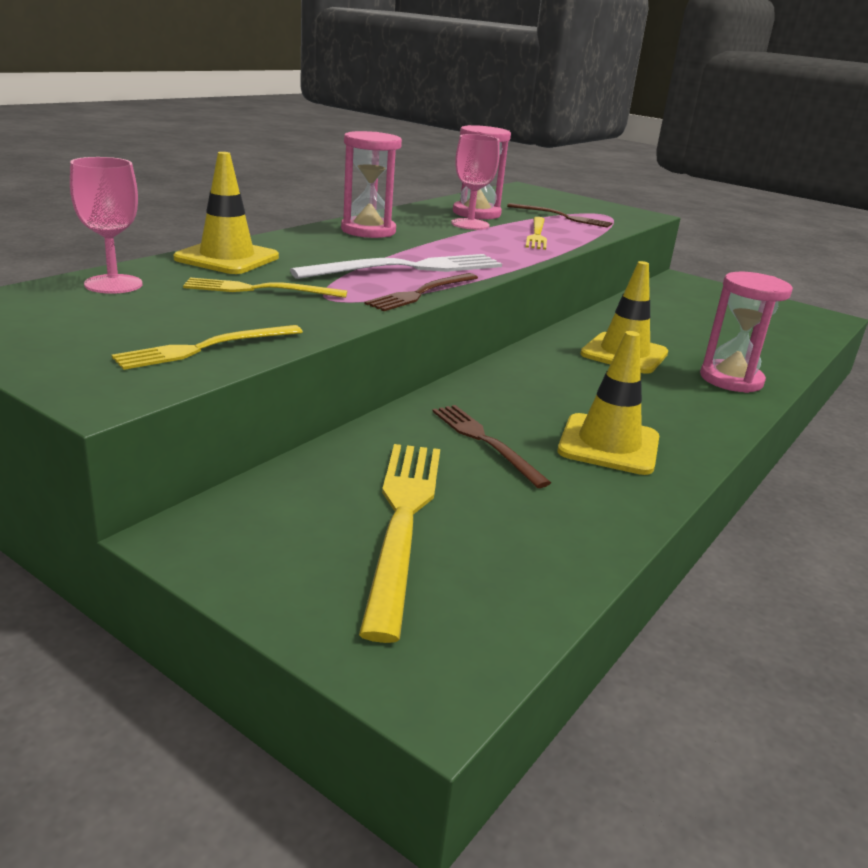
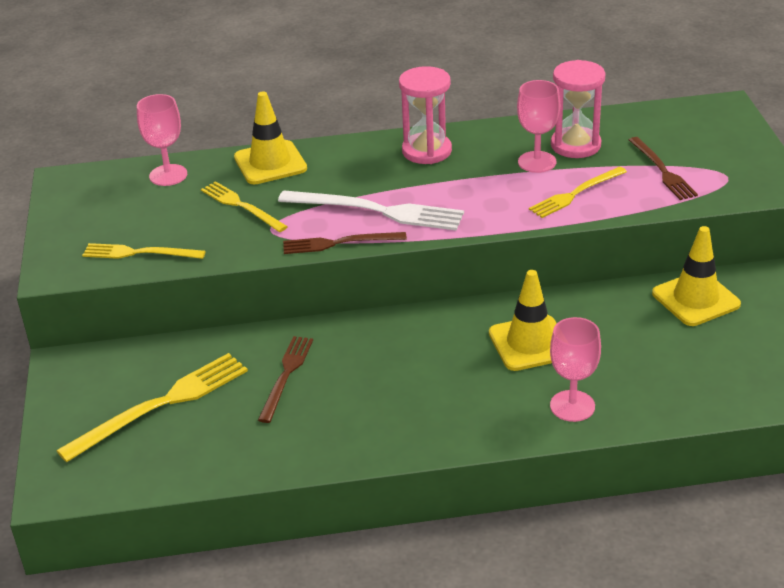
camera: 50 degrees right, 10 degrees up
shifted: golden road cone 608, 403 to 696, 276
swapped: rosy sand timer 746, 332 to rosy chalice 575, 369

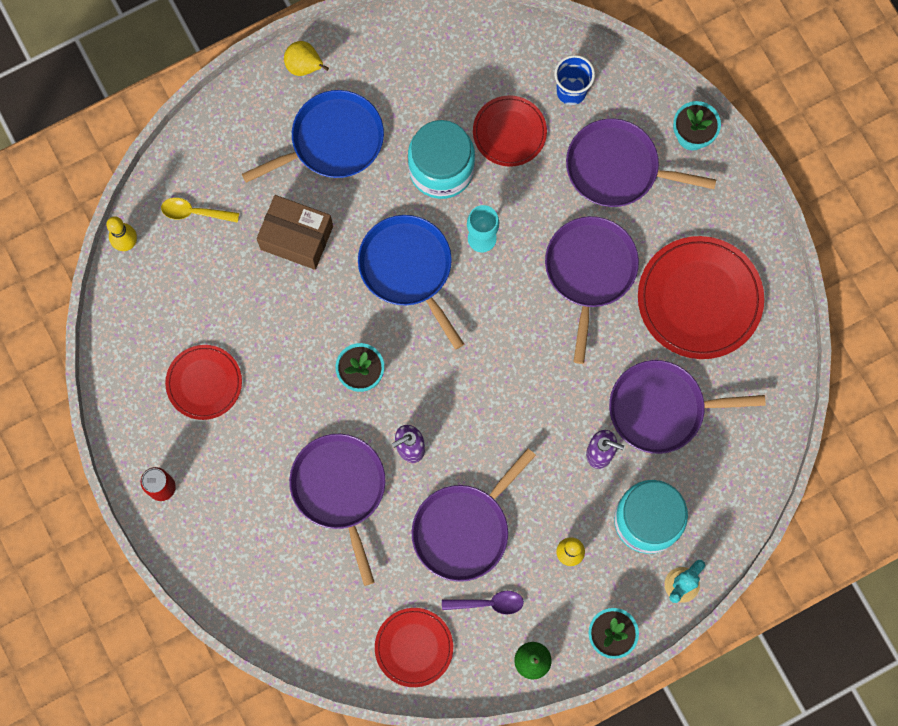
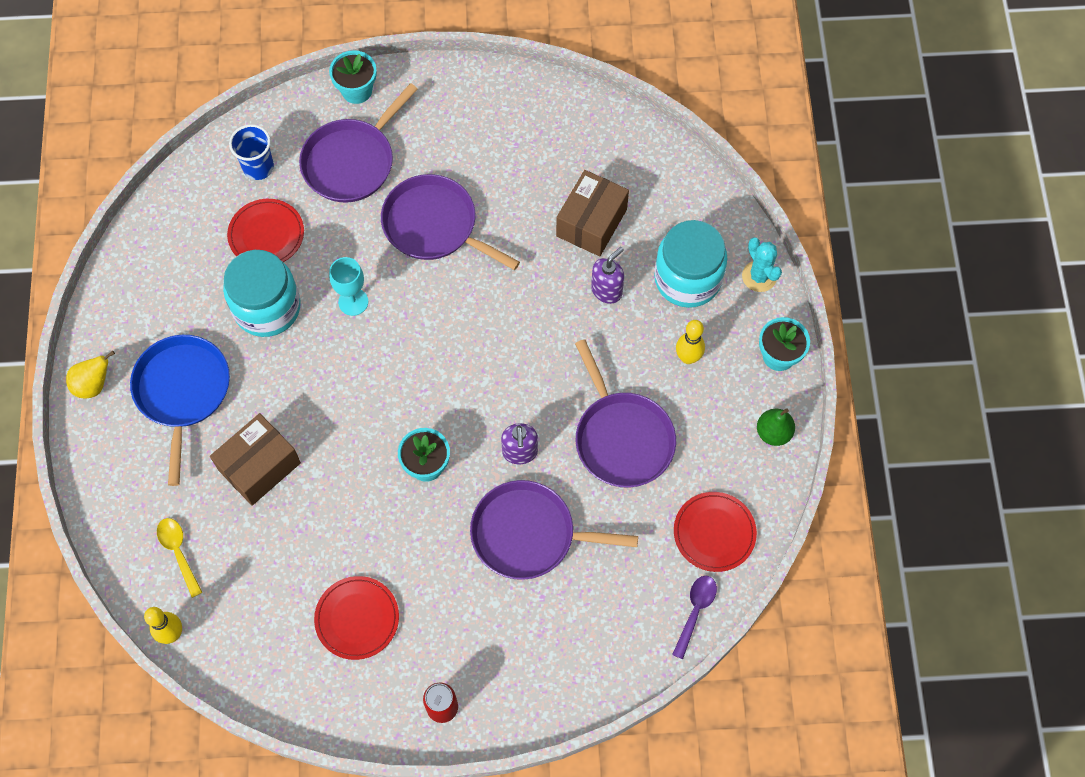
camera: 65 degrees left, 10 degrees down
gone: royal blue skillet 411, 282; crimson plate 701, 297
shifted: royal purple teaspoon 483, 603 to 694, 617
swapped: royal purple skillet 687, 407 to dark brown parcel 592, 213
rotated: golden teaspoon 200, 210 = 179, 558 120 degrees clockwise

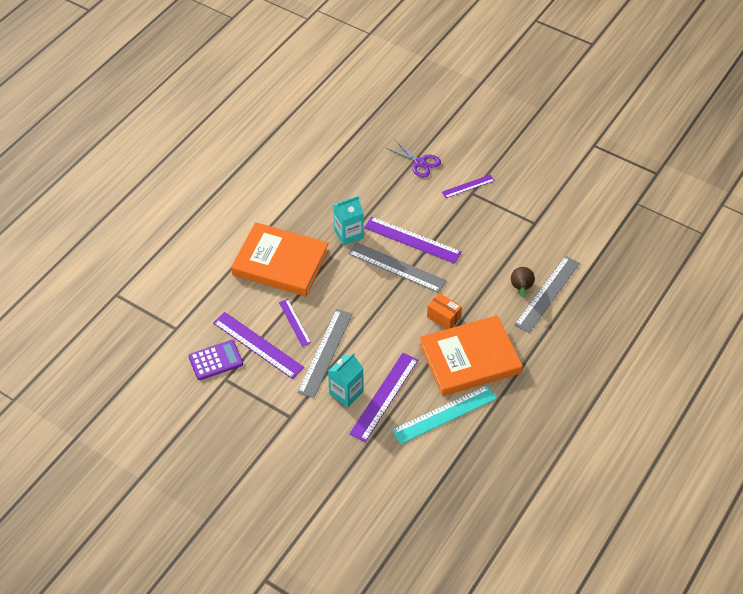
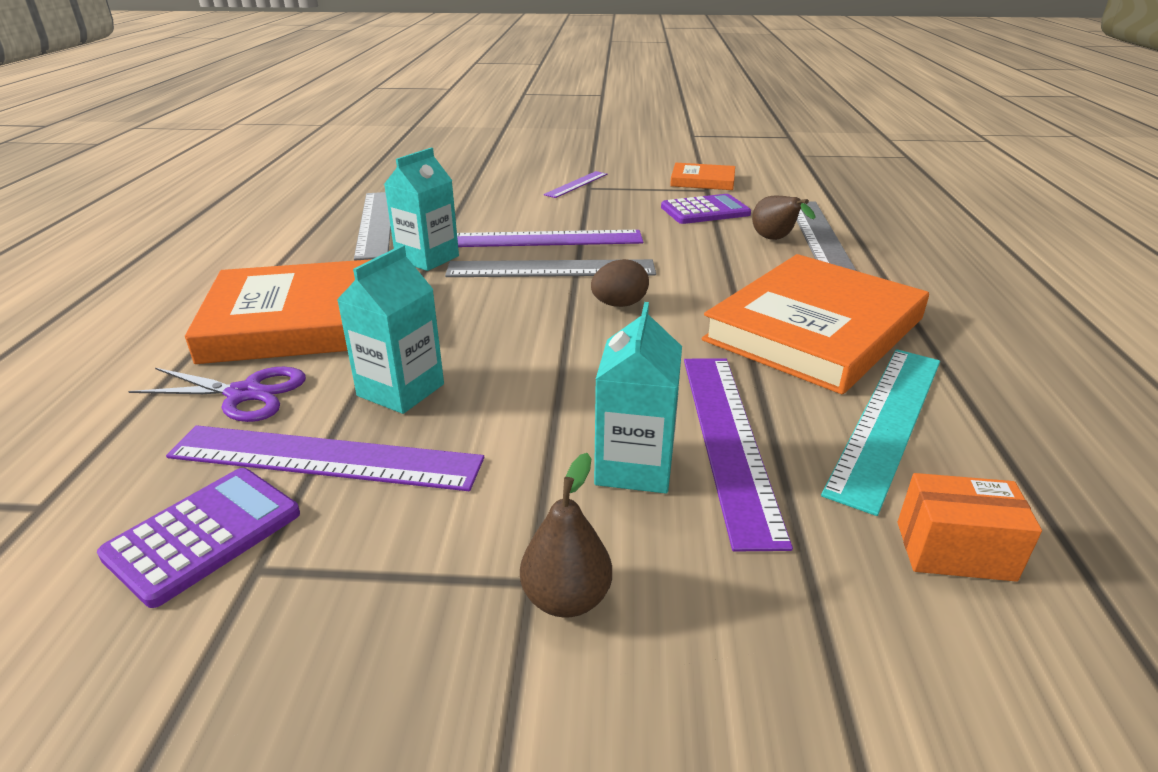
camera: 30 degrees left, 20 degrees down
new: orange hardback 702, 176; royal purple calculator 706, 209; dark brown egg shape 620, 283; dark brown pear fruit 566, 535
shifted: royal purple shears 413, 158 to 217, 394; orange parcel 444, 311 to 969, 527; gray ruler 325, 353 to 372, 226
swapped: royal purple ruler 295, 323 to aqua carton 390, 329

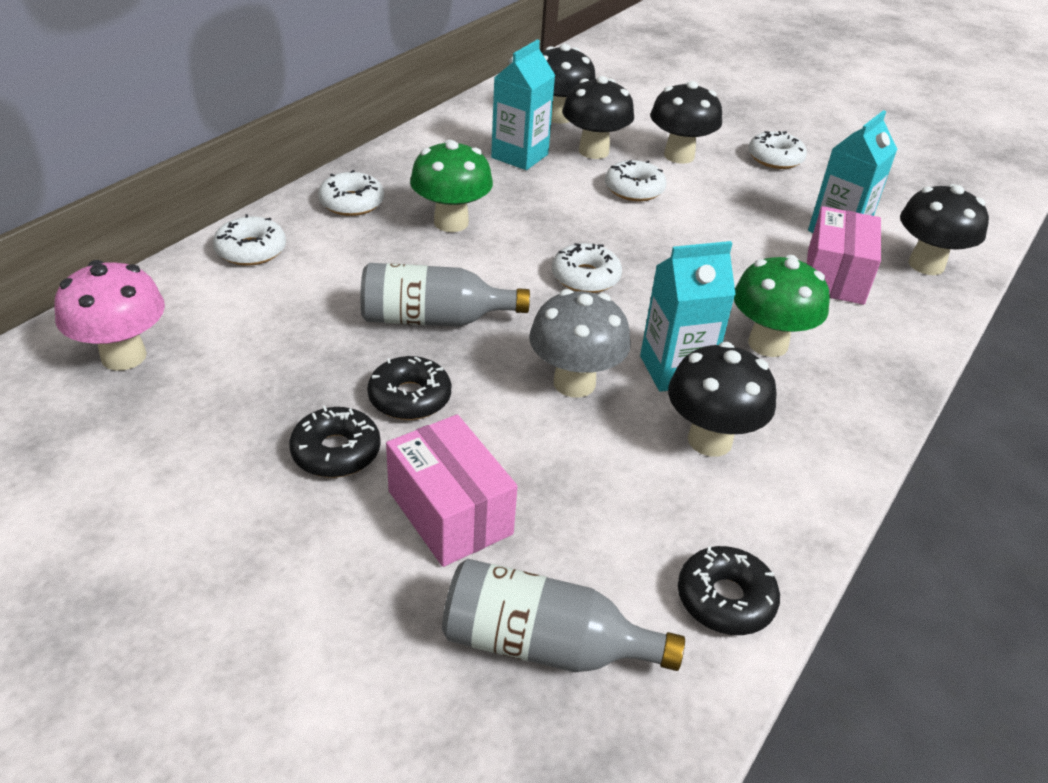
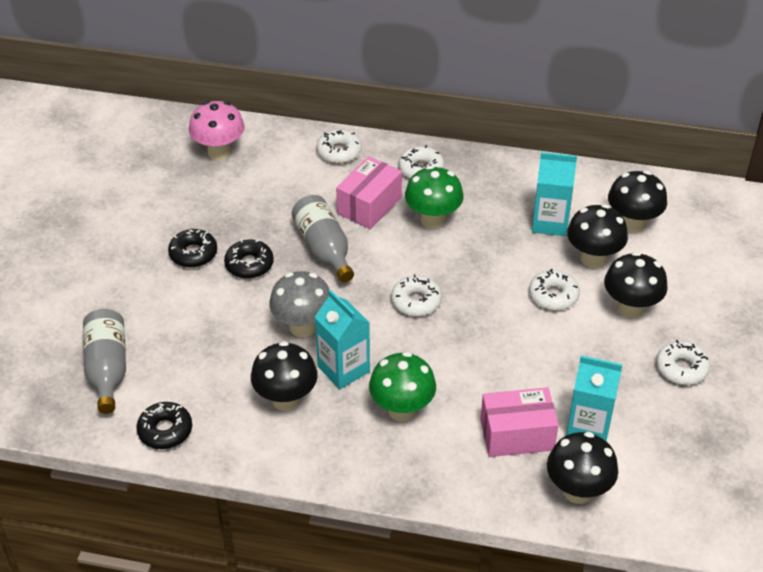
camera: 70 degrees right, 5 degrees up
shifted: rosy parcel 452, 490 to 369, 192

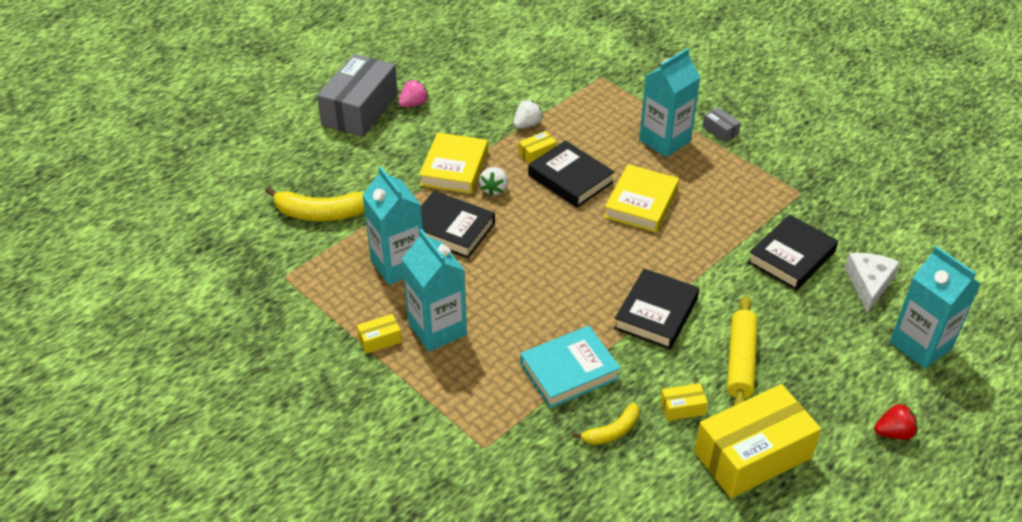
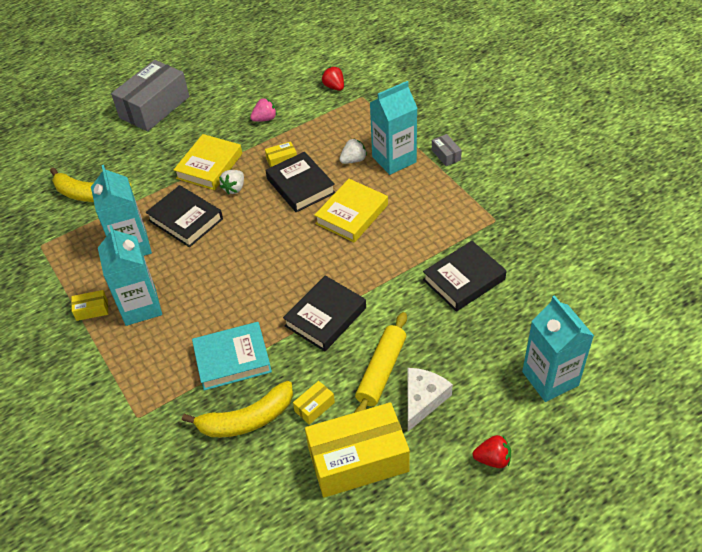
camera: 15 degrees right, 5 degrees up
new: crimson berry 332, 79
shifted: rosy berry 413, 93 to 263, 110; snow-white berry 528, 114 to 353, 151; snow-white cheese 872, 283 to 430, 399
rotated: golden parcel 684, 402 = 314, 403 45 degrees counterclockwise
scaled: golden banana fruit 605, 424 = 237, 409 x1.70

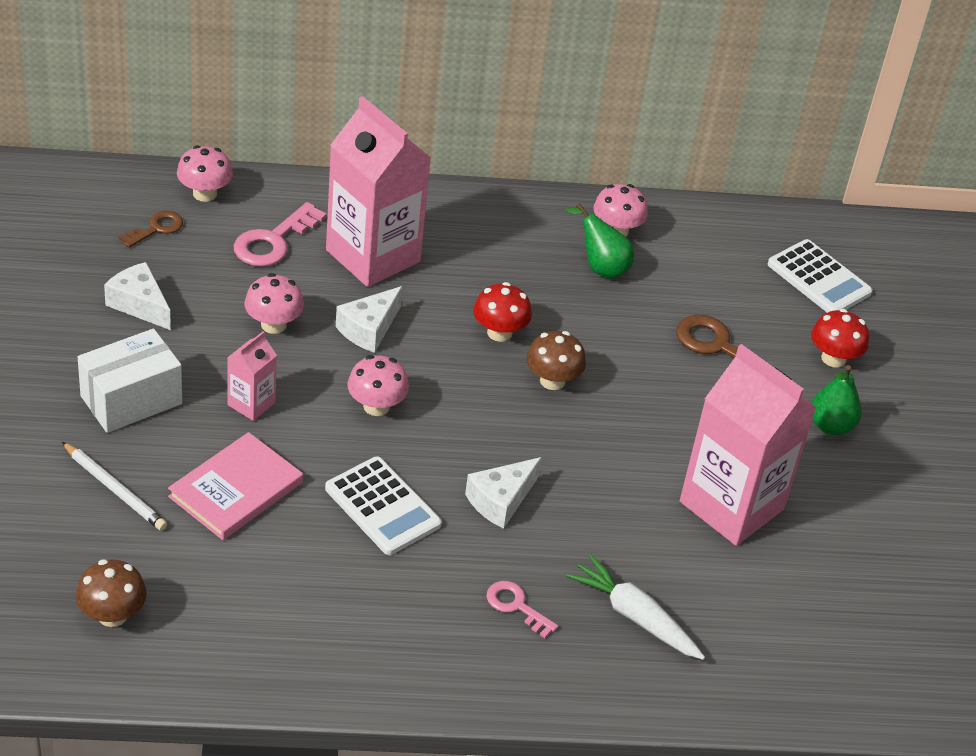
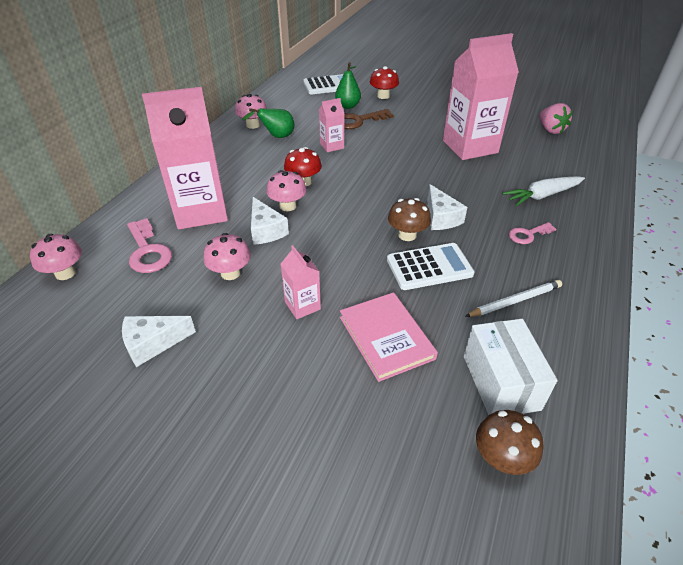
camera: 60 degrees left, 0 degrees up
gone: dark brown key 151, 229
new: rosy carton 331, 125; rosy berry 556, 118
shifted: snow-white parcel 130, 381 to 511, 367; dark brown mushroom 556, 360 to 409, 219; rosy mushroom 378, 385 to 286, 190; leaf-green pear fruit 836, 400 to 348, 85; snow-white pencil 114, 486 to 513, 298

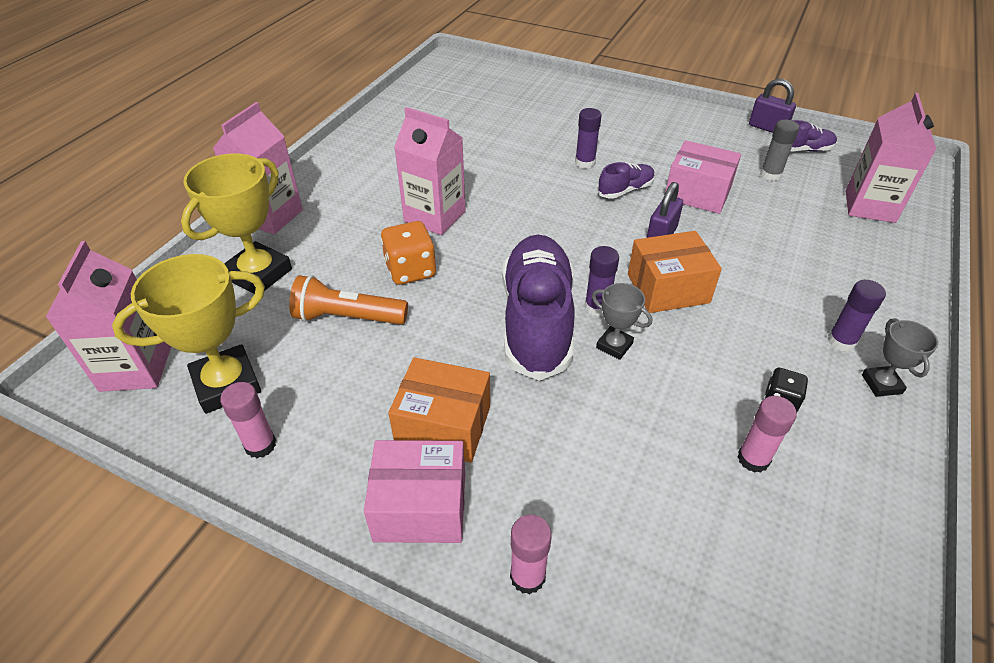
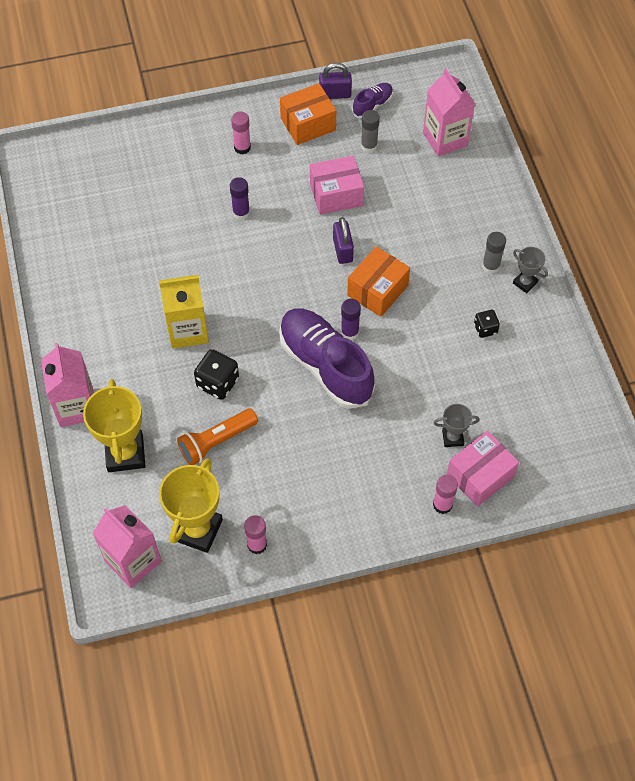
camera: 40 degrees left, 15 degrees up
gone: royal purple sneaker 626, 180
shifted: gray prize cup 622, 321 to 457, 425; orange parcel 439, 410 to 308, 114; rosy stick of glue 767, 434 to 241, 132; rosy parcel 414, 491 to 483, 468
repainted: rosy carton 429, 171 to golden carton 184, 312; orange dice 408, 253 to black dice 216, 374; royal purple stick of glue 856, 316 to gray stick of glue 494, 253

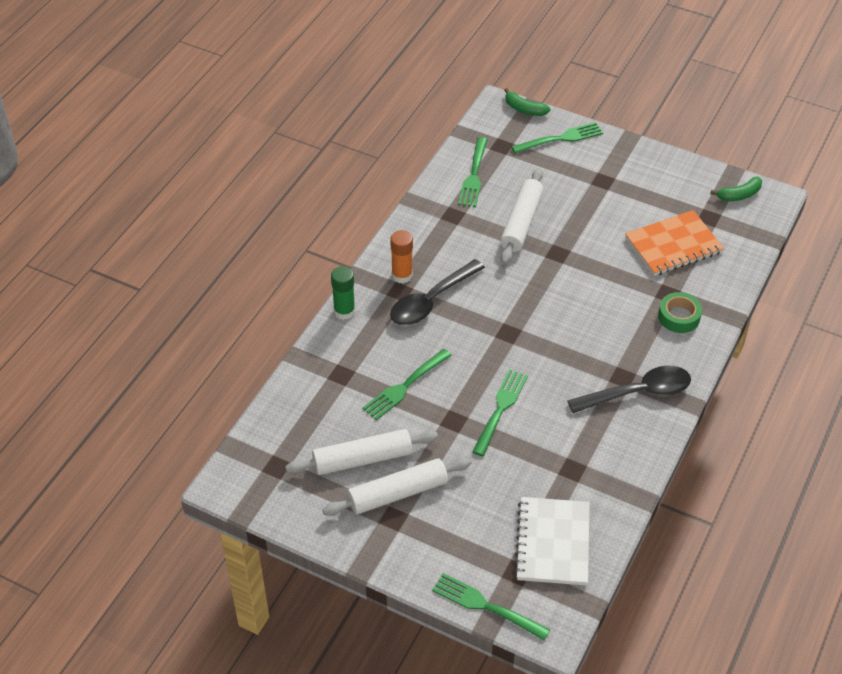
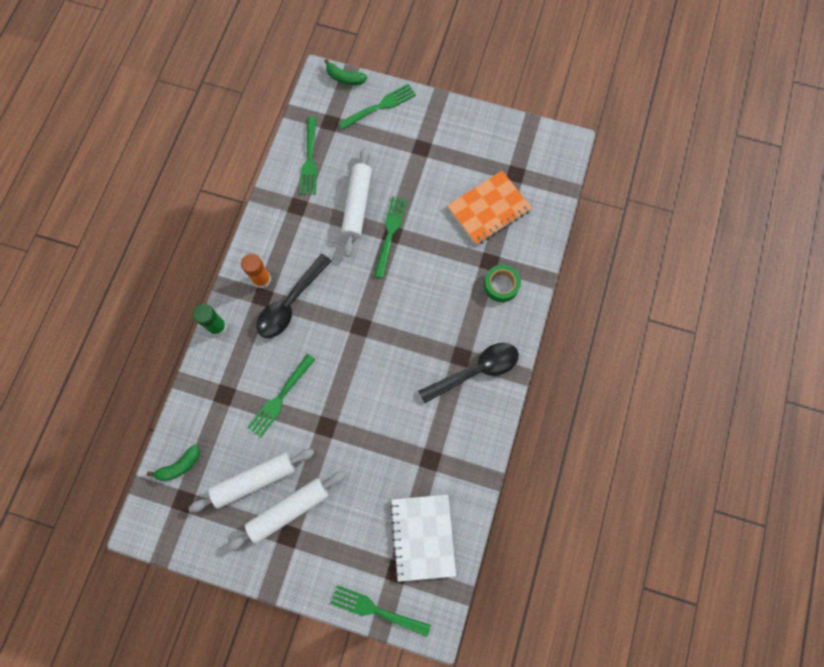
camera: 10 degrees left, 25 degrees up
shifted: leaf-green banana fruit 736, 189 to 173, 463; leaf-green dinner fork 500, 412 to 390, 237

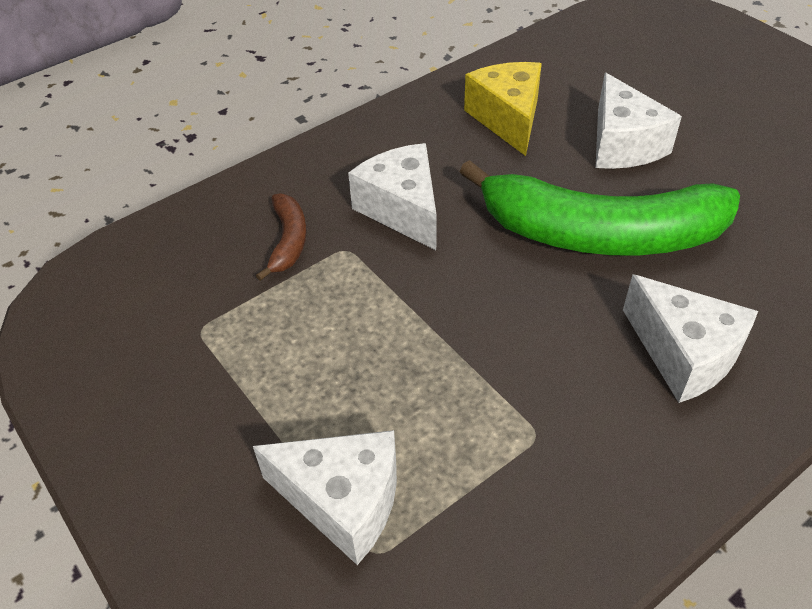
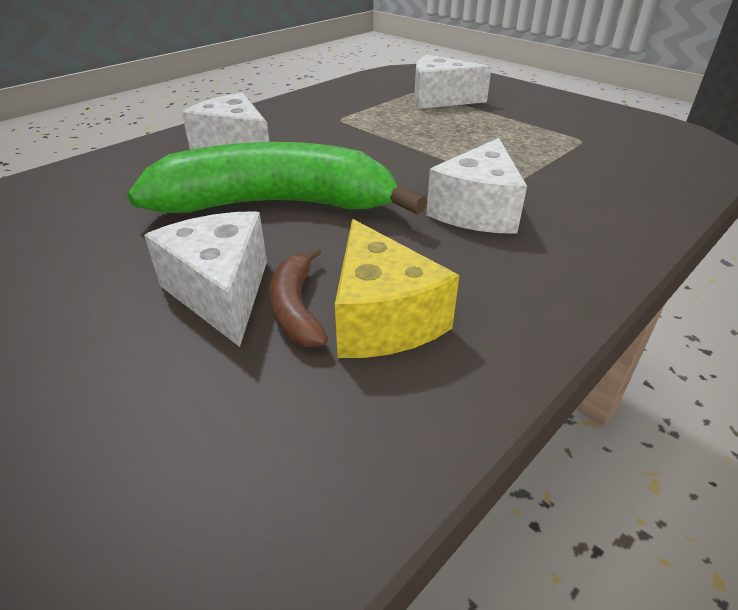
camera: 170 degrees right, 10 degrees down
shifted: dark brown banana fruit 281, 237 to 299, 297
rotated: snow-white cheese 392, 196 = 476, 186 60 degrees clockwise

